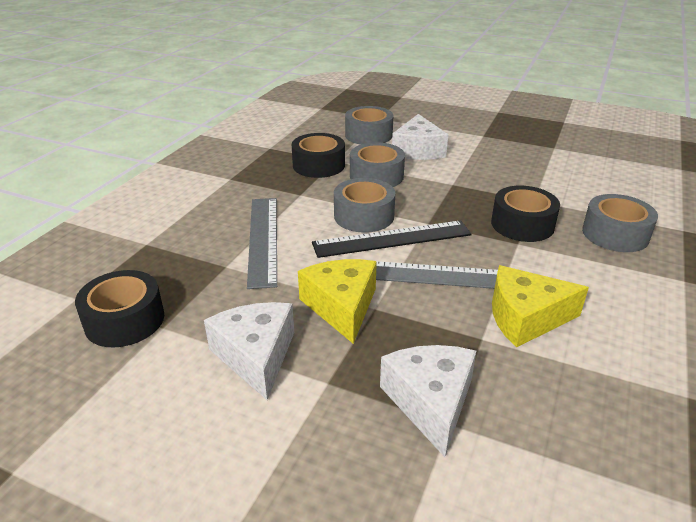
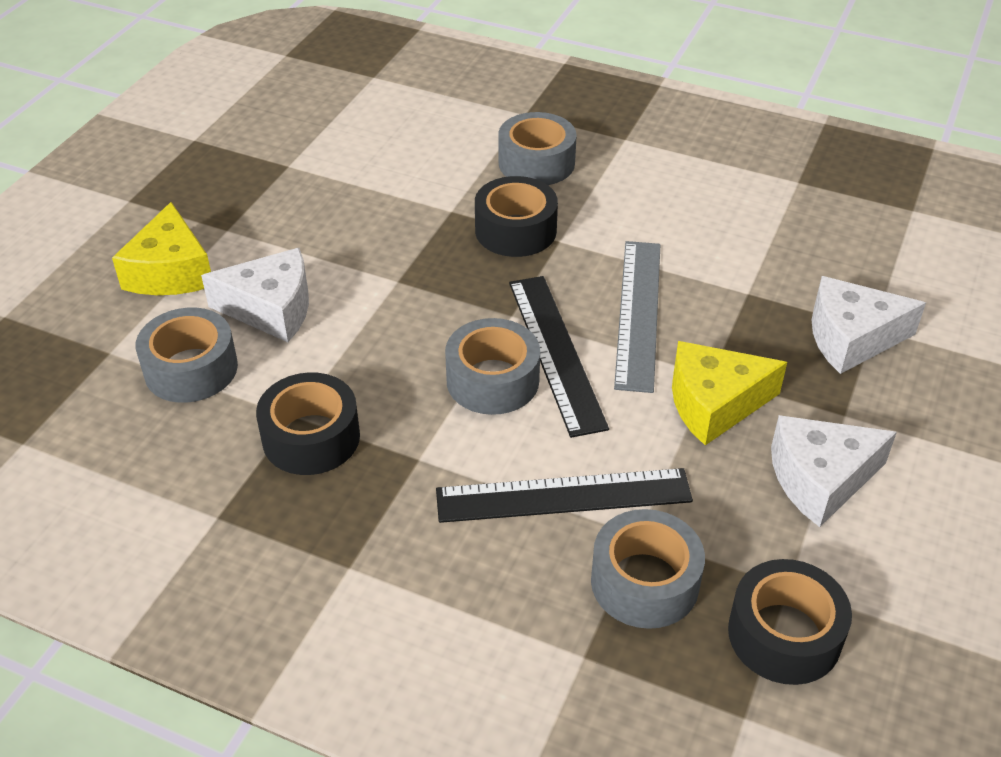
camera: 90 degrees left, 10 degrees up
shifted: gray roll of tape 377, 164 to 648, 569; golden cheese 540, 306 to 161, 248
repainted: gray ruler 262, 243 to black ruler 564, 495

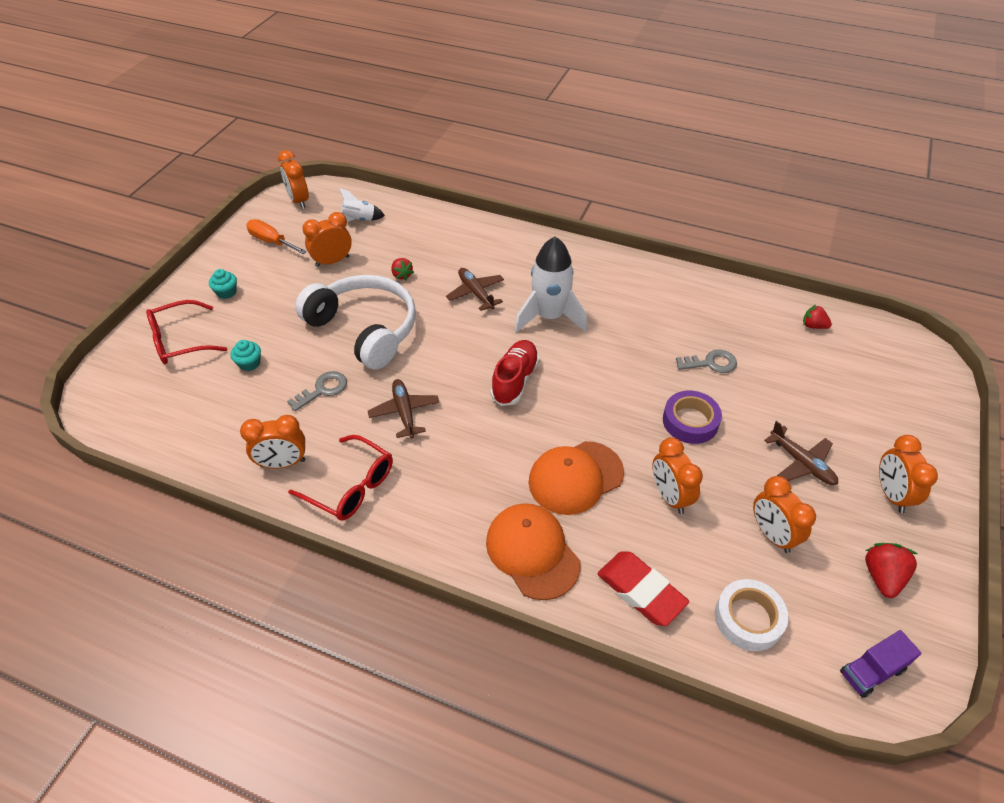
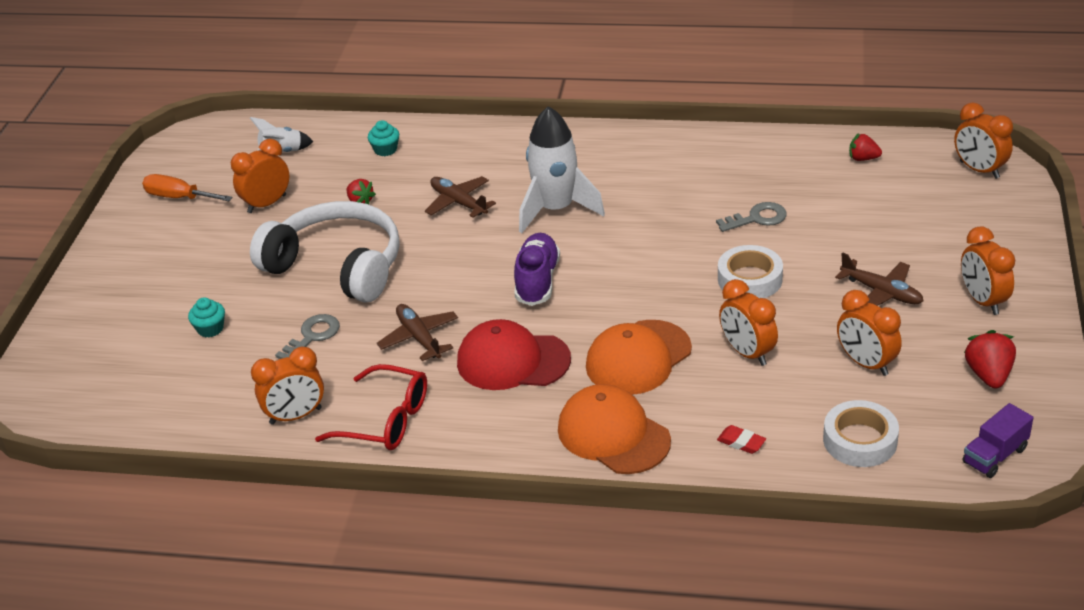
camera: 10 degrees left, 10 degrees down
gone: crimson eyeglasses 186, 332
new: crimson cap 514, 354
shifted: orange bedside clock 293, 179 to 983, 141; aqua fairy cake 223, 284 to 383, 138
repainted: crimson sneaker 515, 373 to royal purple sneaker 537, 269; royal purple roll of tape 692, 417 to snow-white roll of tape 750, 271
scaled: crimson pencil eraser 643, 588 = 741, 439 x0.48

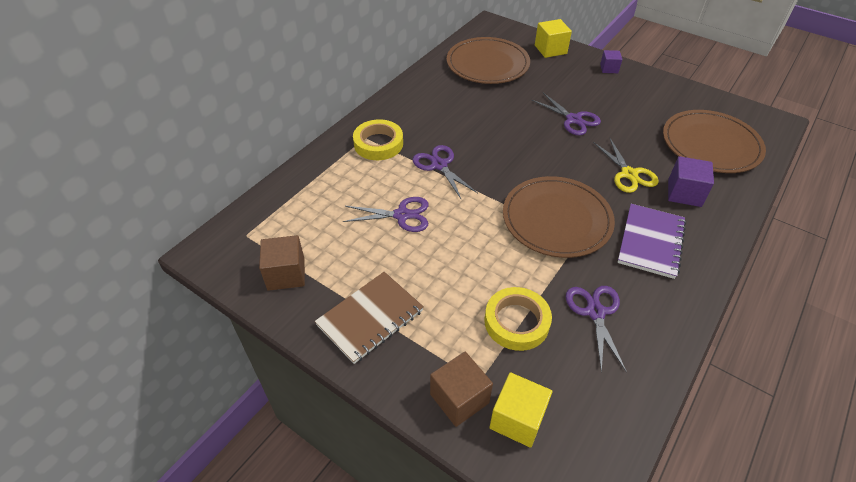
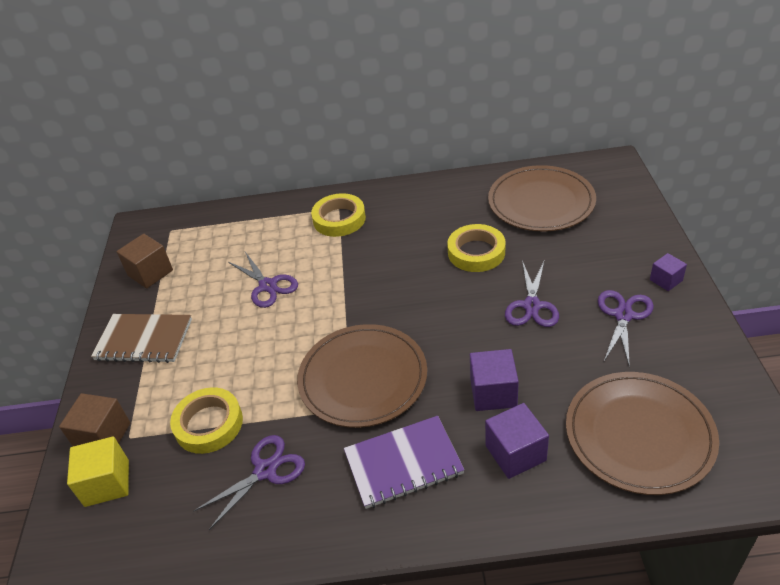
camera: 55 degrees right, 5 degrees down
gone: golden block 553, 38
new: golden roll of tape 476, 248
shifted: royal purple shears 445, 172 to 626, 329
swapped: golden shears 626, 165 to royal purple block 494, 380

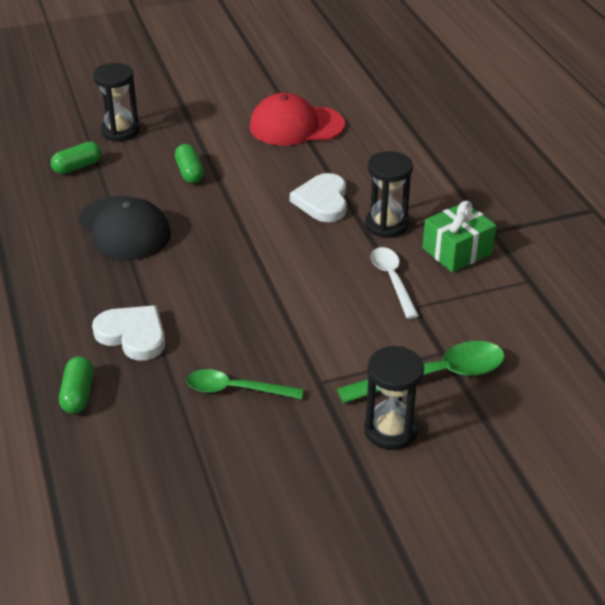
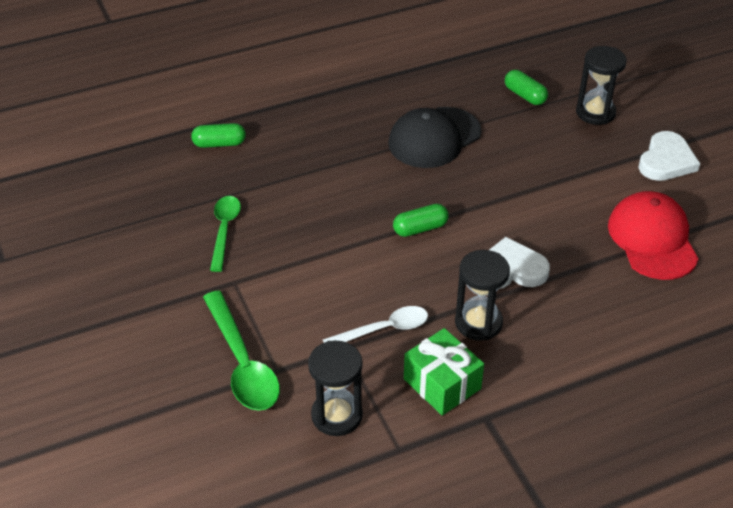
camera: 85 degrees right, 5 degrees up
shifted: leaf-green pill 189, 163 to 421, 220; snow-white heart shape 128, 333 to 669, 156; black sand timer 394, 398 to 335, 388

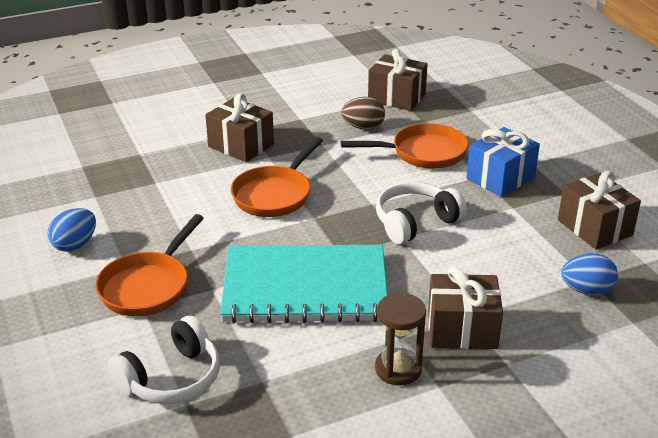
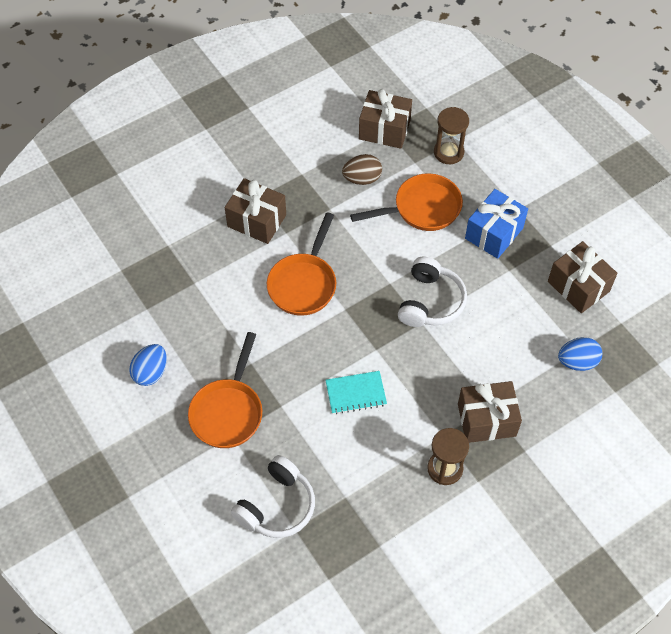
camera: 10 degrees left, 25 degrees up
new: dark brown sand timer 451, 135
rotated: snow-white headset 421, 213 = 432, 292 150 degrees clockwise
scaled: aqua exercise book 303, 284 = 356, 392 x0.43

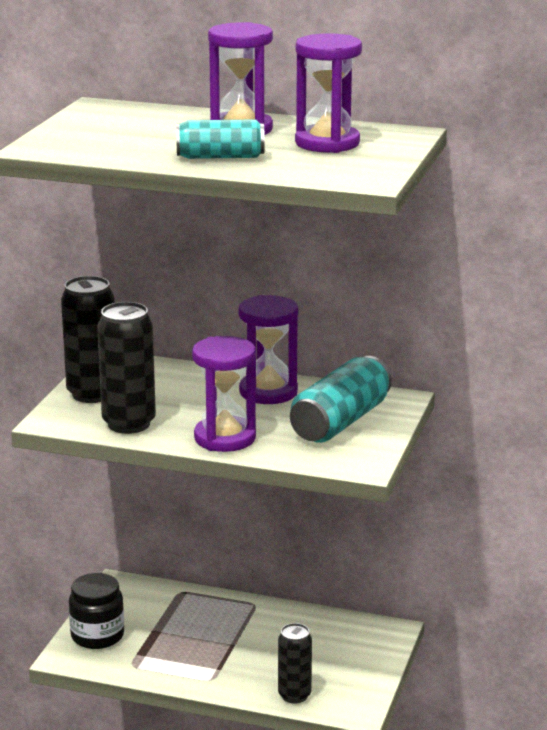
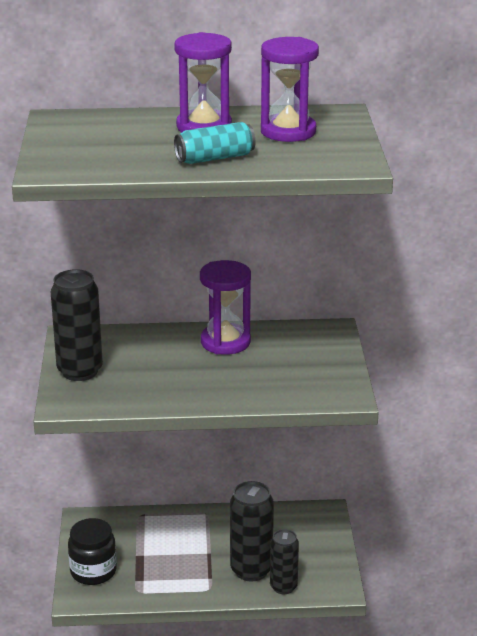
camera: 20 degrees left, 5 degrees up
gone: royal purple sand timer 224, 394; aqua tin 341, 399
shifted: black tin 126, 368 to 252, 531

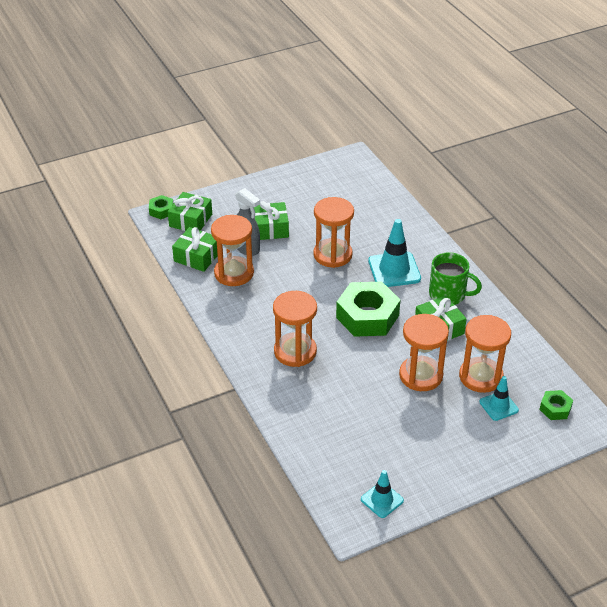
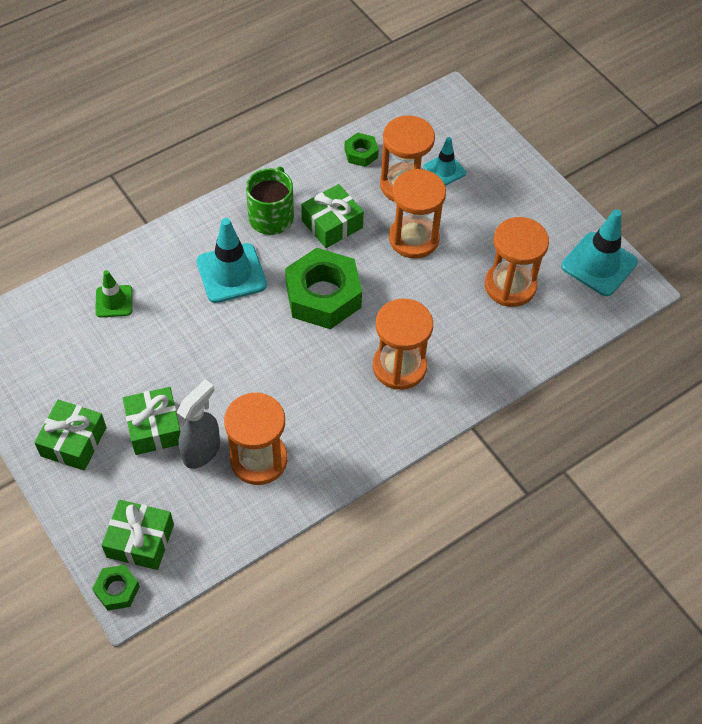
camera: 100 degrees left, 15 degrees up
new: leaf-green road cone 114, 294
shifted: orange sand timer 333, 232 to 517, 262; leaf-green present 195, 249 to 70, 435; leaf-green hex nut 556, 405 to 362, 150
scaled: aqua road cone 382, 494 = 599, 252 x1.70

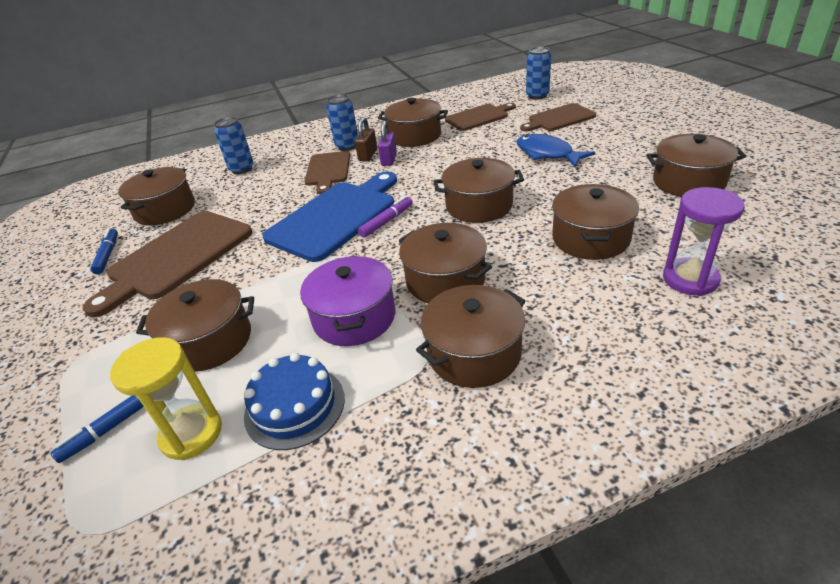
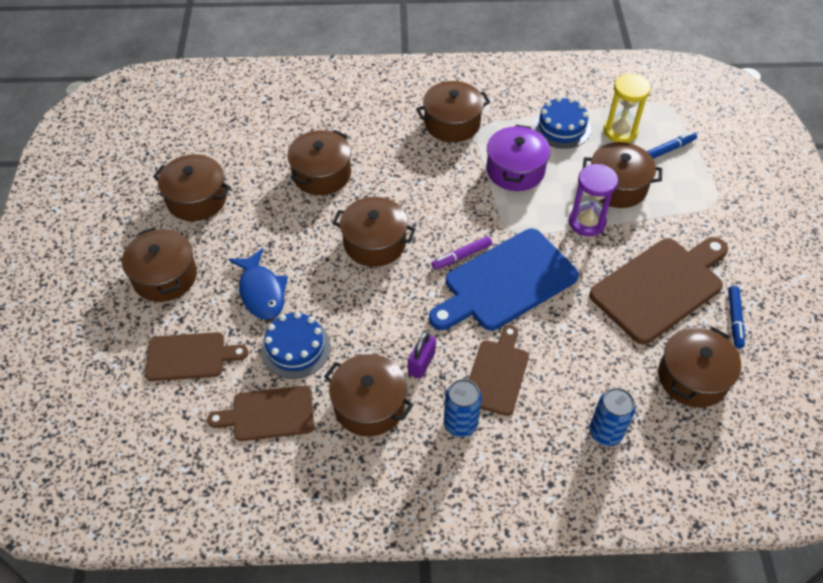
camera: 165 degrees left, 15 degrees up
gone: royal blue tin 538, 73; dark brown lock 366, 139
new: royal blue layer cake 296, 345
shifted: royal purple sand timer 704, 241 to 593, 200; dark brown stockpot 445, 263 to 159, 264

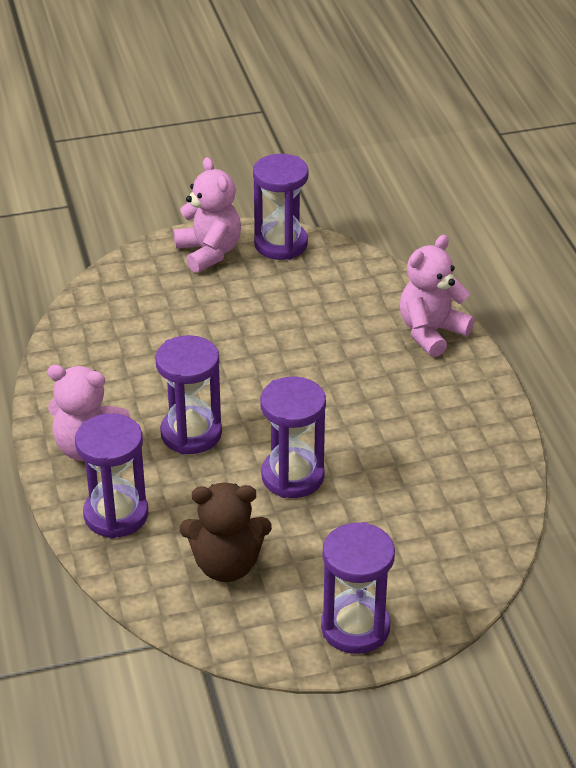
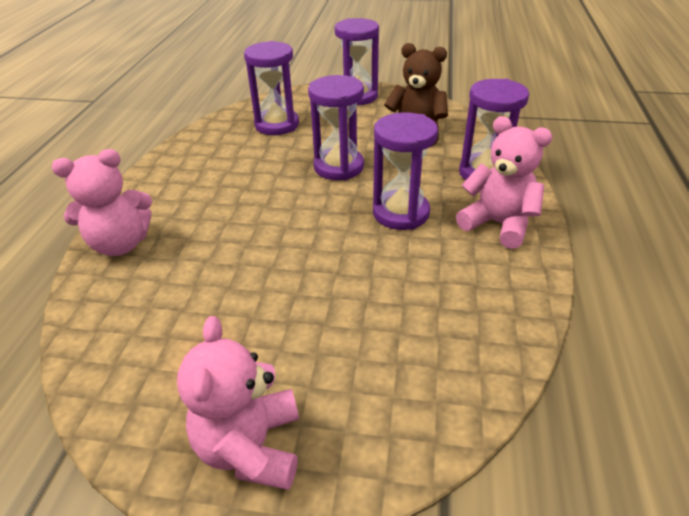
camera: 155 degrees left, 0 degrees up
shifted: royal purple sand timer 281, 207 to 271, 88

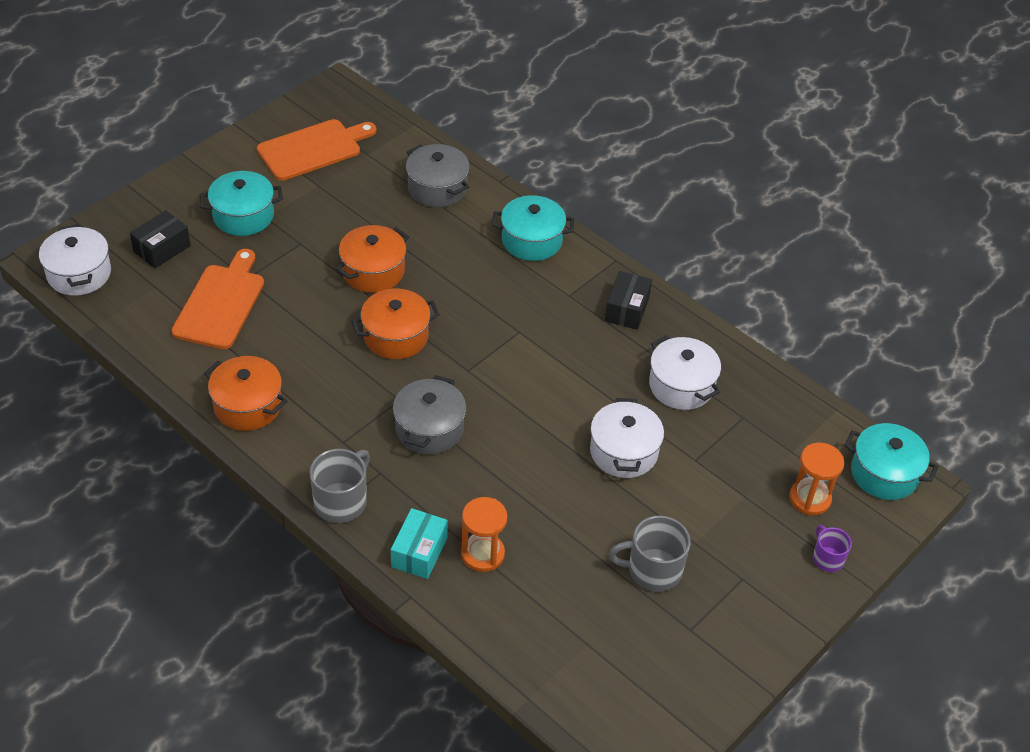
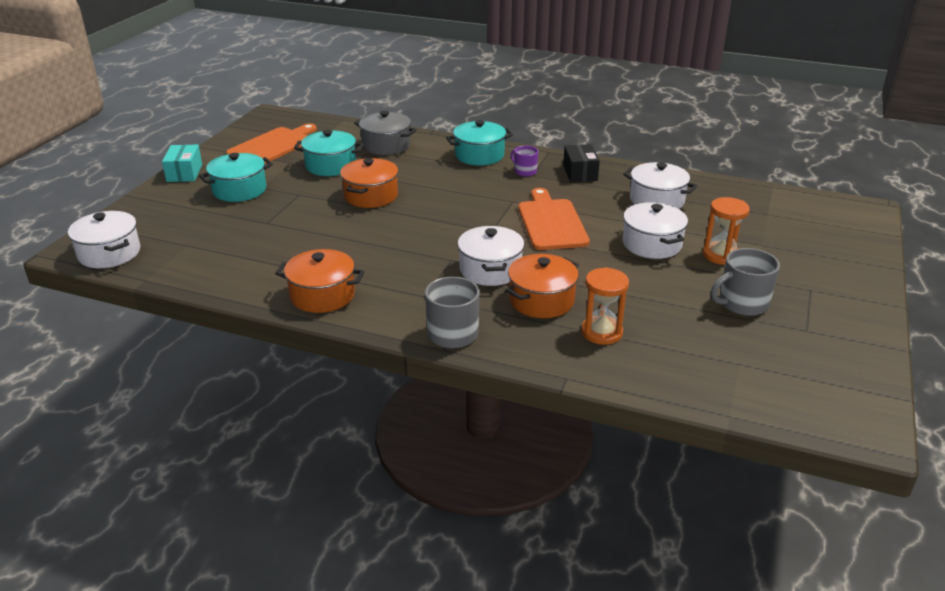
camera: 20 degrees left, 15 degrees down
gone: black parcel 160, 239
shifted: orange cutting board 217, 299 to 554, 219; orange stockpot 395, 324 to 542, 286; aqua stockpot 892, 461 to 329, 153; orange sand timer 816, 479 to 726, 231; aqua parcel 419, 543 to 182, 163; royal purple mug 832, 548 to 524, 161
repainted: gray stockpot 429, 415 to snow-white stockpot 491, 256

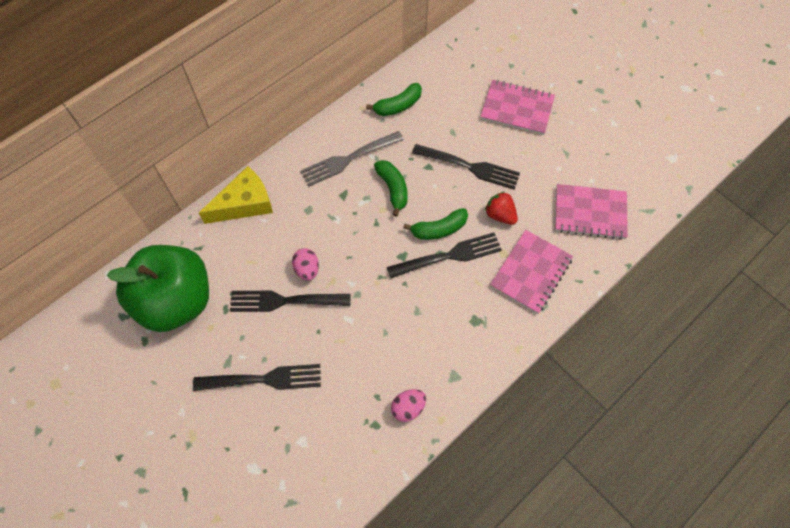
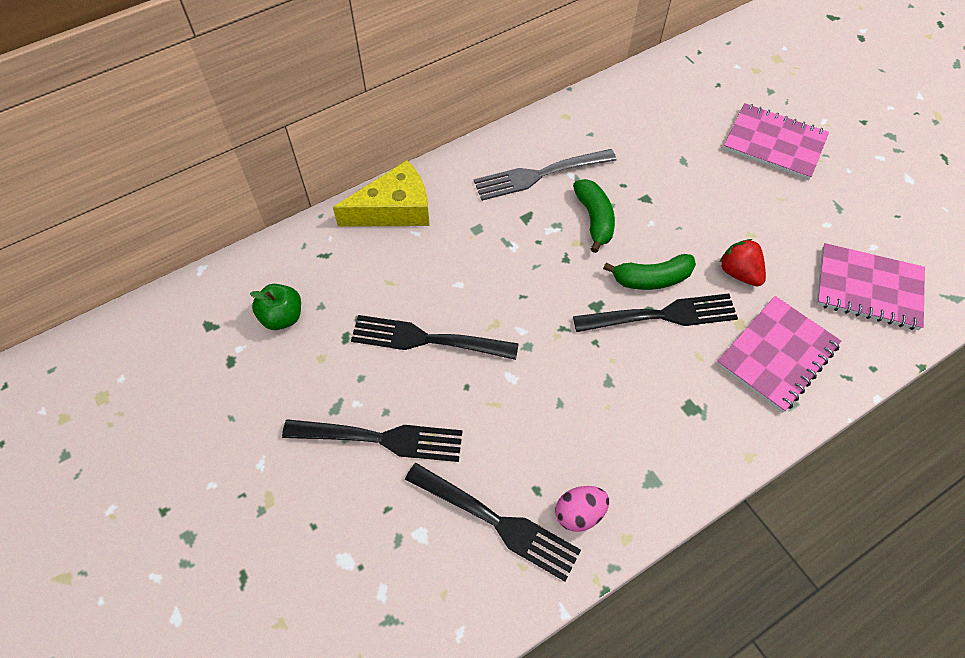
camera: 10 degrees right, 5 degrees down
gone: leaf-green banana fruit 394, 99; rosy egg shape 305, 264
shifted: black dinner fork 466, 167 to 493, 522
scaled: leaf-green toy apple 158, 288 = 275, 307 x0.41

